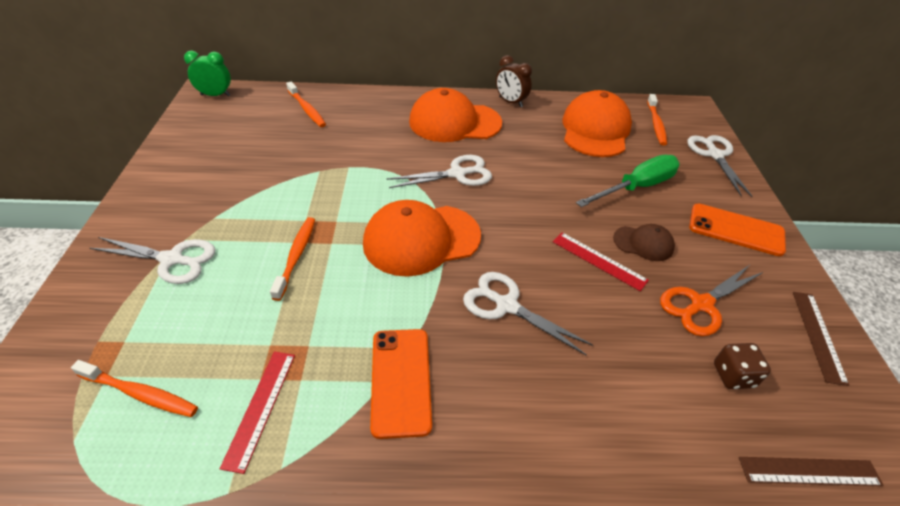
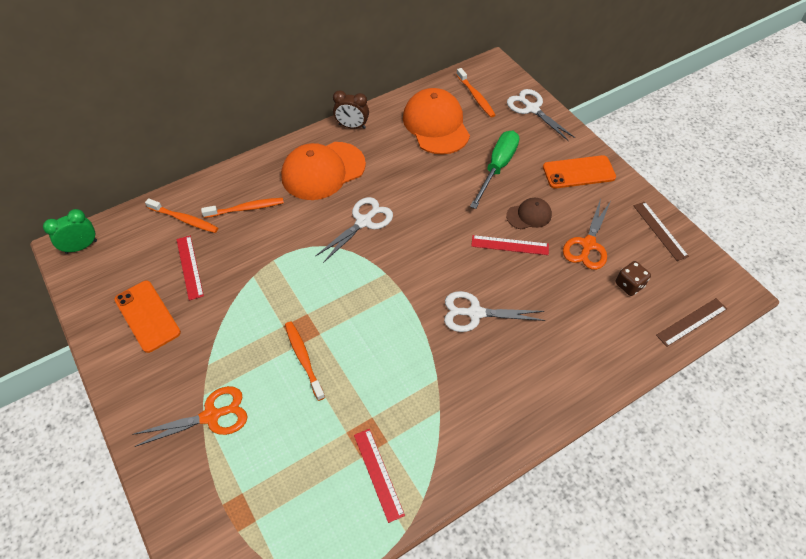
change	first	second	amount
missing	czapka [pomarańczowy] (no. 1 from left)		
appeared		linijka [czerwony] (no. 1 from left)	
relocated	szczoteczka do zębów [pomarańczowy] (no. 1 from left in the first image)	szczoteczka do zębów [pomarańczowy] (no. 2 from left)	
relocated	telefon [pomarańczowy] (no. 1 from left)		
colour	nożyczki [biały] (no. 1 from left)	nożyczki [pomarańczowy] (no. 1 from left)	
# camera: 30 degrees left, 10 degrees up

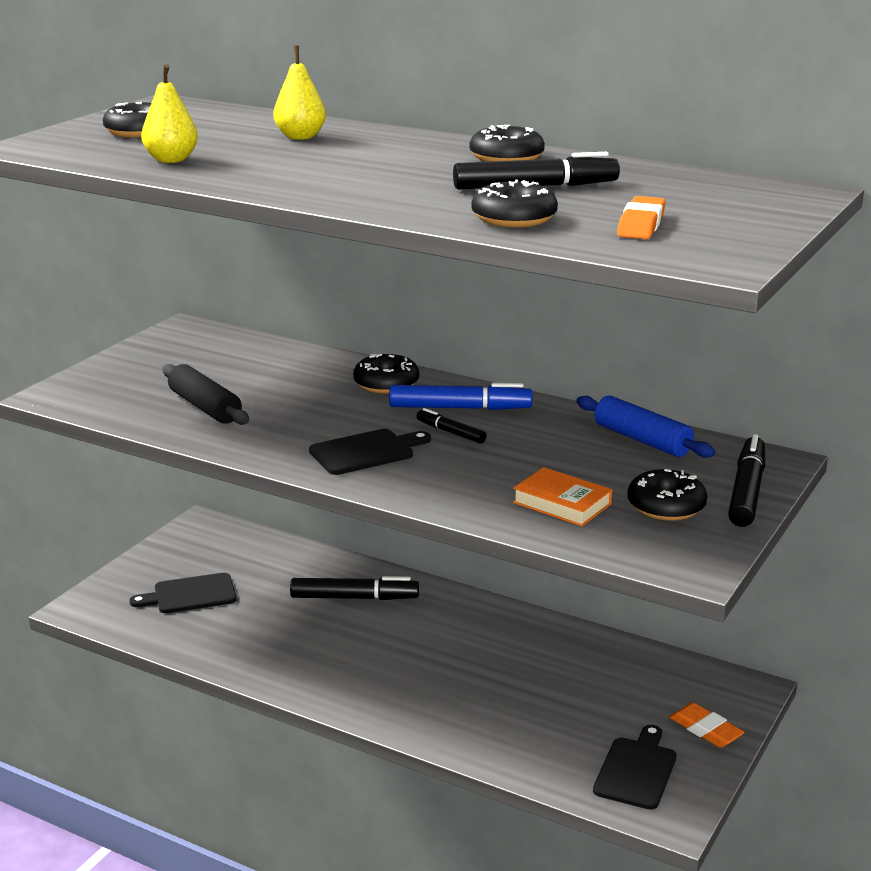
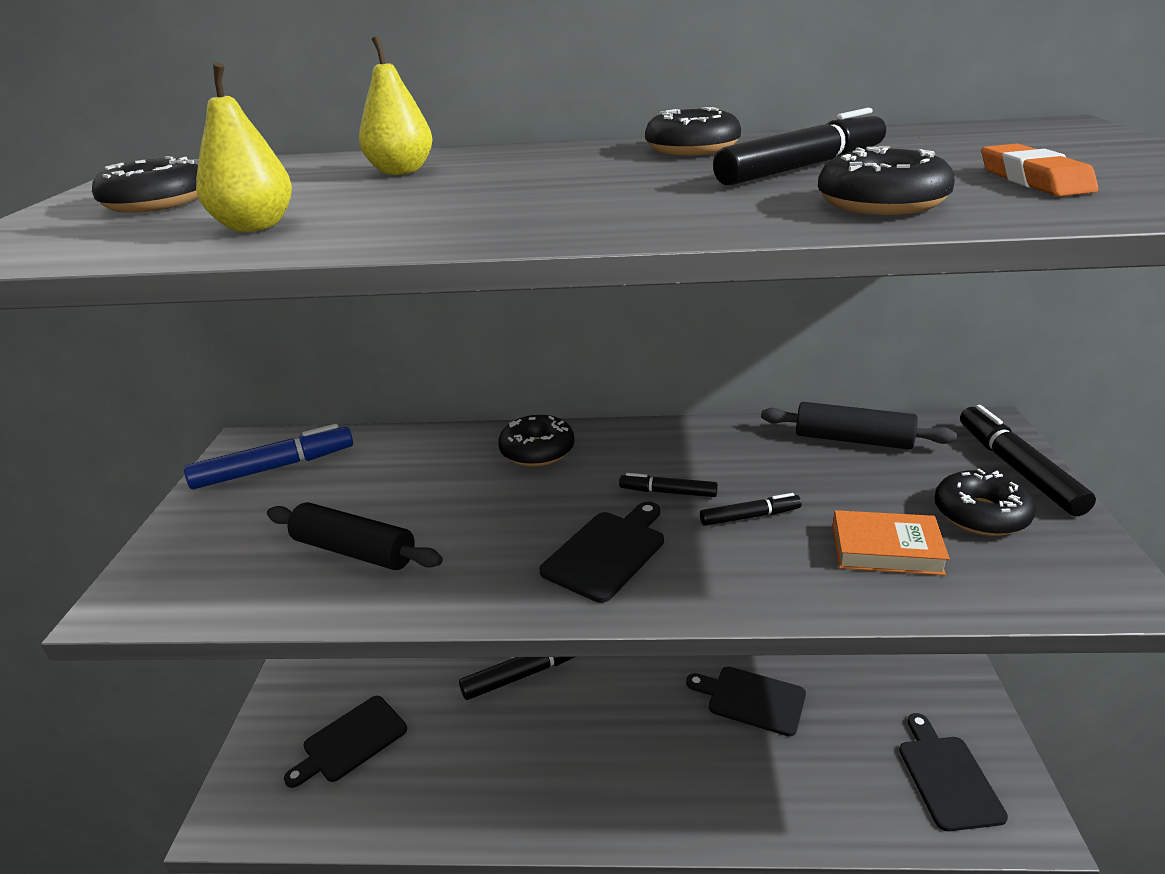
change	first	second	amount
missing	gumka do mazania [pomarańczowy] (no. 2 from left)		
appeared		deska do krojenia [czarny] (no. 3 from left)	
appeared		flamaster [czarny] (no. 3 from left)	
relocated	flamaster [niebieski]		
colour	wałek do ciasta [niebieski]	wałek do ciasta [czarny] (no. 2 from left)	
# camera: 25 degrees left, 5 degrees up

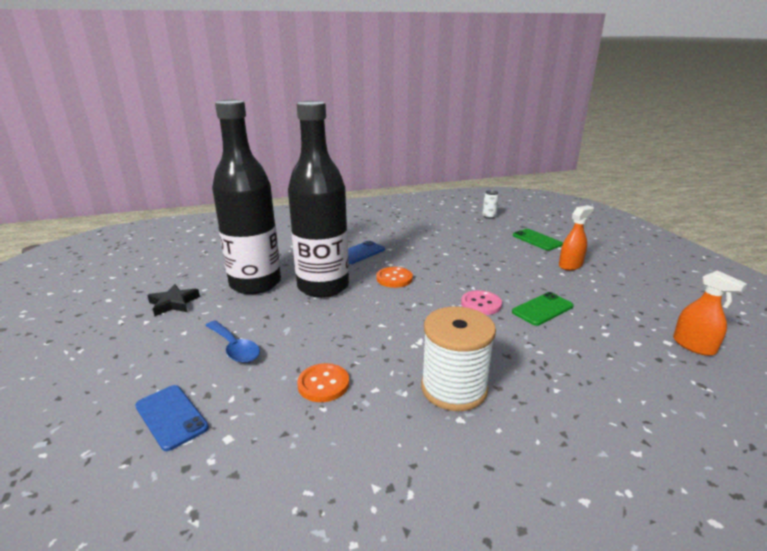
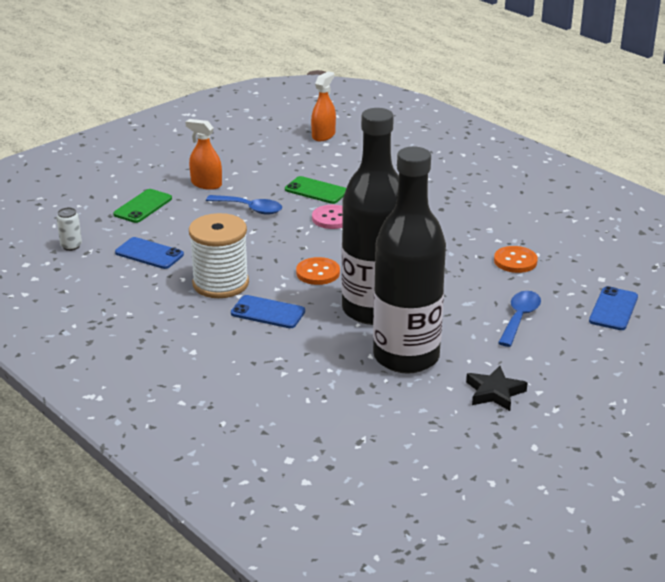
change	first	second	amount
appeared		telefon [niebieski] (no. 1 from left)	
appeared		łyżka [niebieski] (no. 1 from left)	
relocated	szpulka [biały]		
# camera: 115 degrees left, 5 degrees up

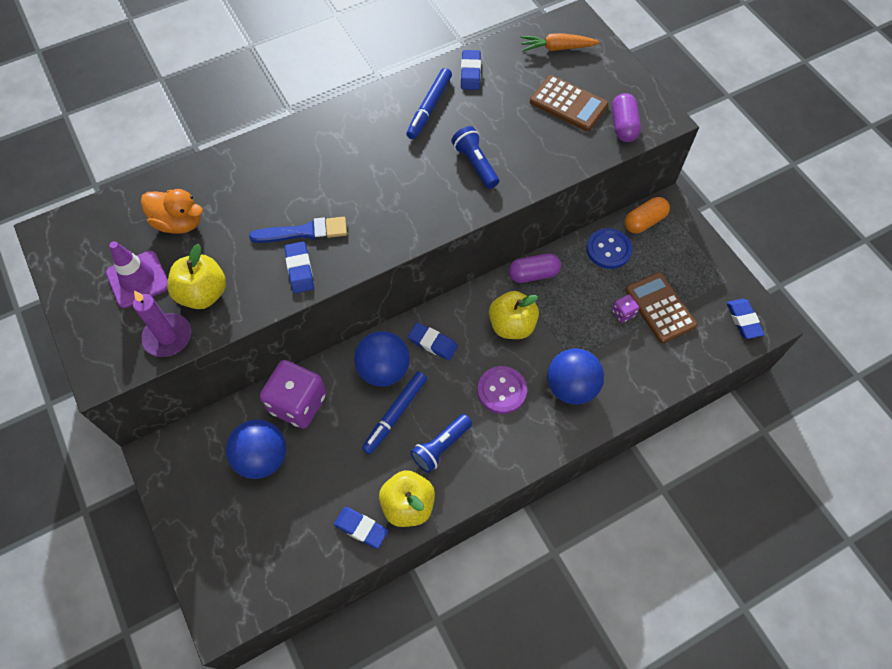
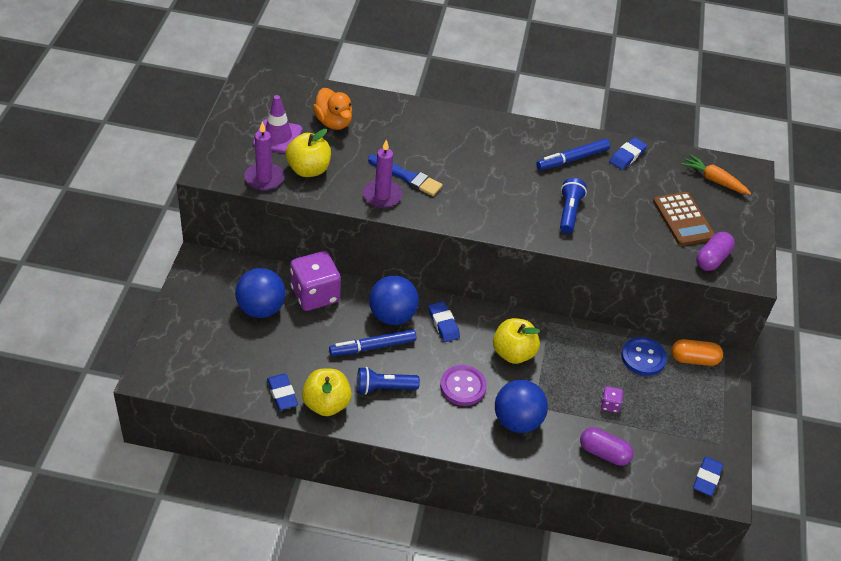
change	first	second	amount
missing	kalkulator [brązowy] (no. 2 from left)		
relocated	kapsułka [fioletowy] (no. 1 from left)		
exchanged	gumka do mazania [niebieski] (no. 1 from left)	świeca [fioletowy] (no. 2 from left)	
# camera: 35 degrees right, 15 degrees down

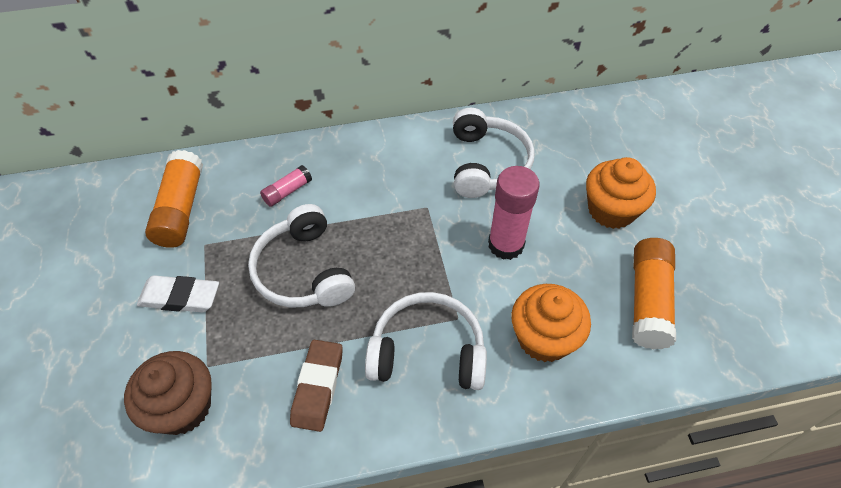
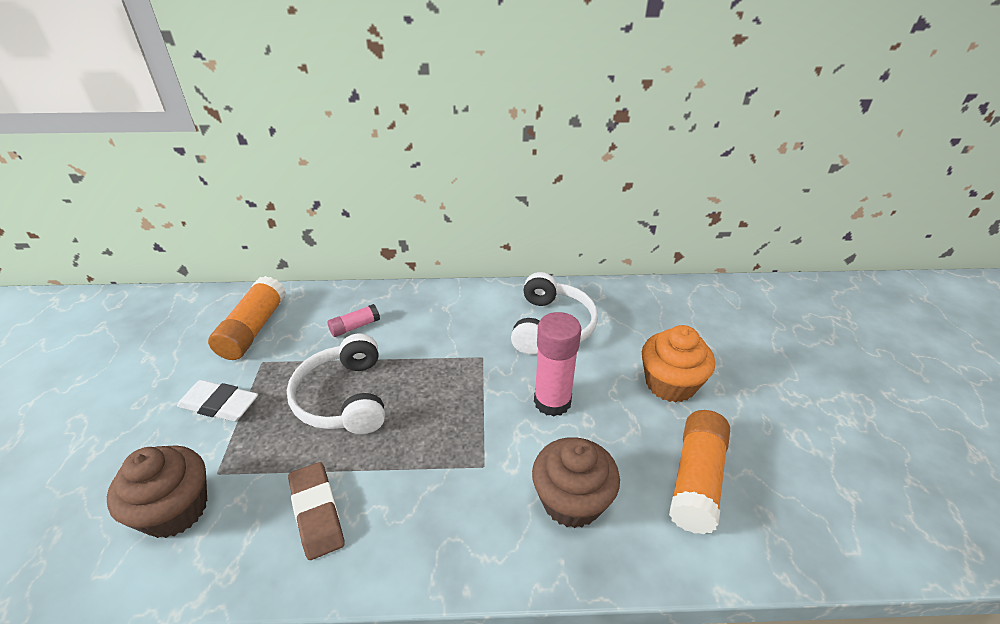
change	first	second	amount
missing	słuchawki [biały] (no. 2 from left)		
colour	muffinka [pomarańczowy] (no. 1 from left)	muffinka [brązowy] (no. 2 from left)	
spun	gumka do mazania [brązowy]		45 degrees counterclockwise
# camera: 10 degrees right, 15 degrees down

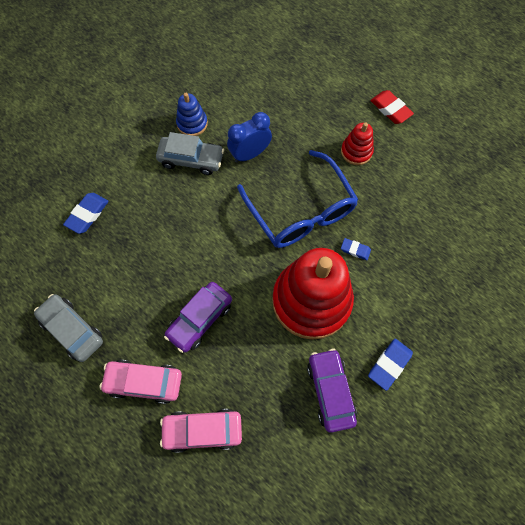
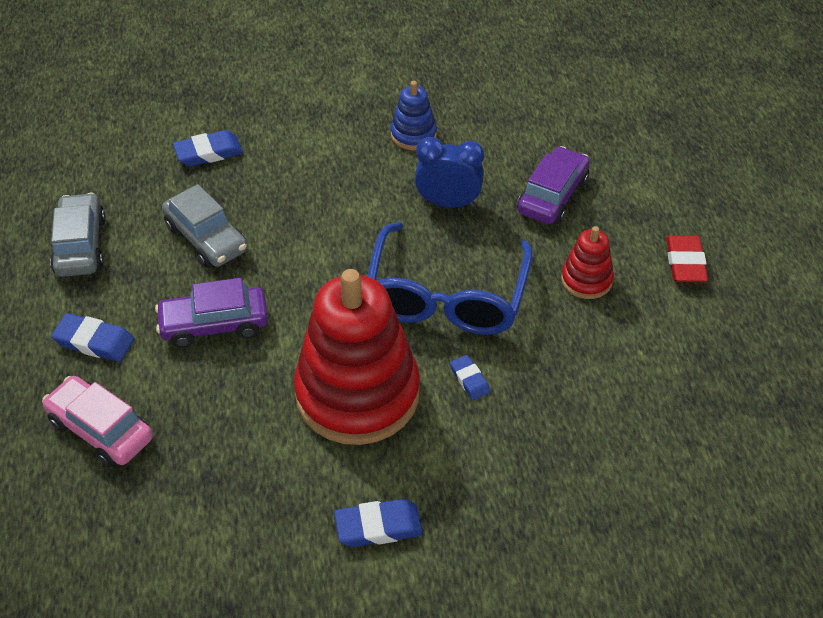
change	first	second	amount
relocated	samochód [szary] (no. 2 from left)		
relocated	samochód [fioletowy] (no. 2 from left)		
exchanged	samochód [różowy] (no. 1 from left)	gumka do mazania [niebieski] (no. 1 from left)	
# camera: 40 degrees right, 20 degrees down

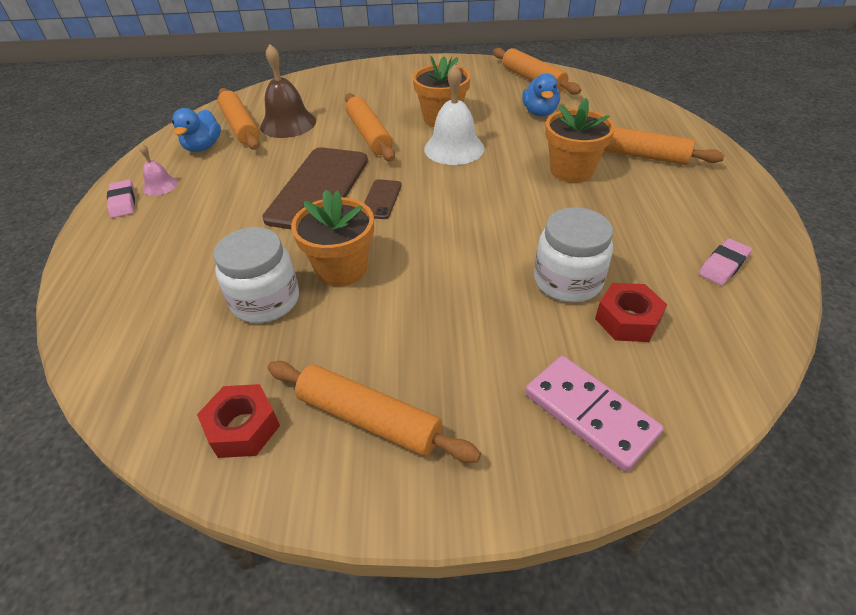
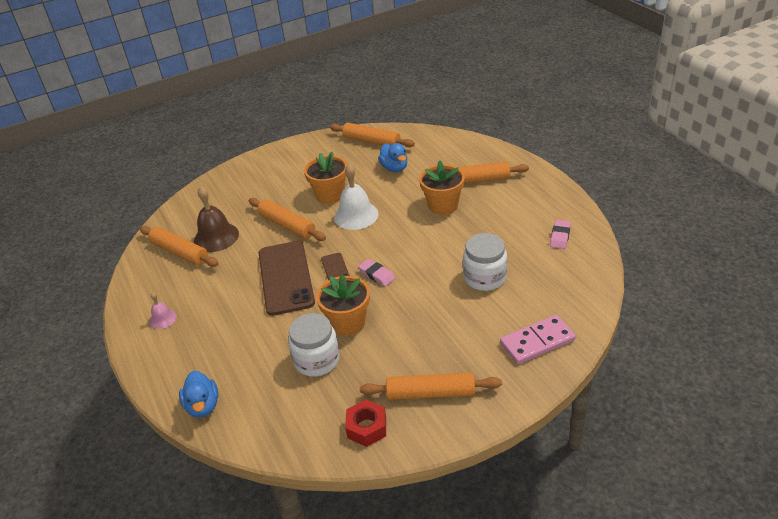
change	first	second	amount
missing	nakrętka [czerwony] (no. 2 from left)		
relocated	gumka do mazania [różowy] (no. 1 from left)		
relocated	kaczka [niebieski] (no. 1 from left)		
spun	kostka domina [różowy]		45 degrees counterclockwise
# camera: 25 degrees left, 5 degrees down

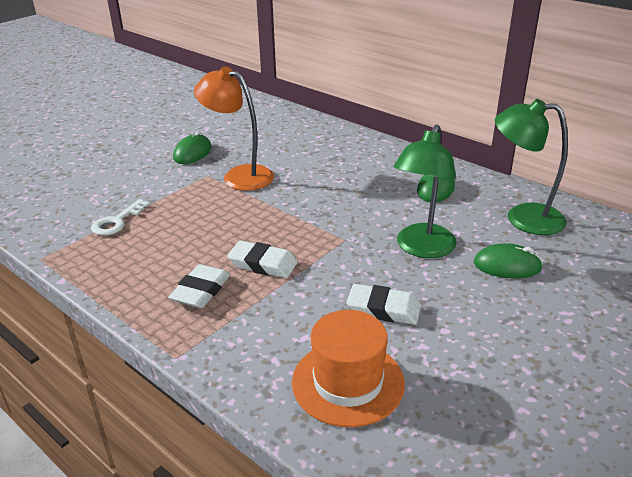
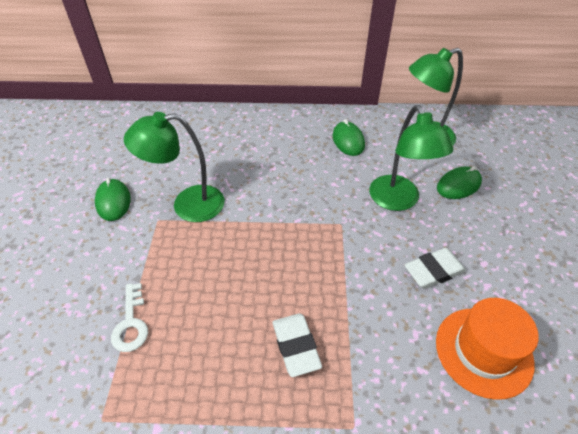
change	first	second	amount
missing	gumka do mazania [biały] (no. 2 from left)		
colour	lampka [pomarańczowy]	lampka [zielony] (no. 1 from left)	
# camera: 40 degrees left, 15 degrees up

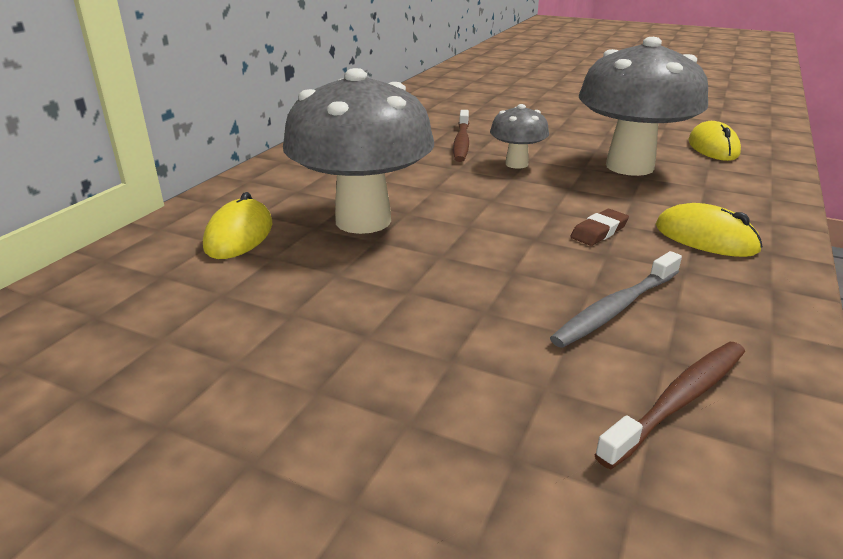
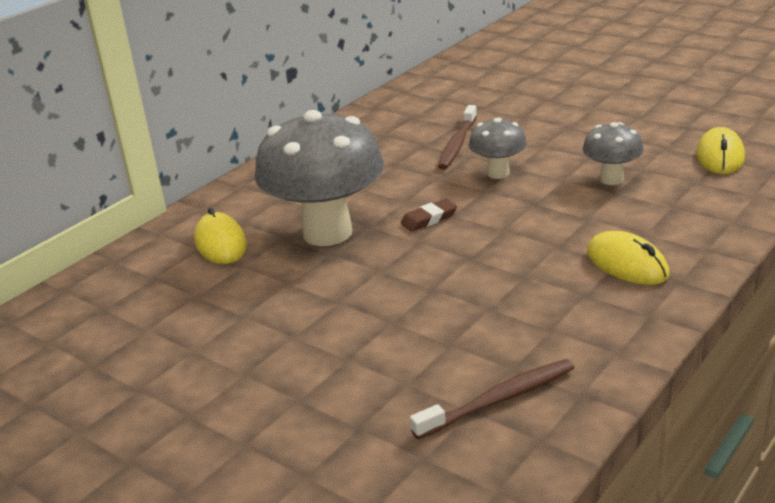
change	first	second	amount
missing	szczoteczka do zębów [szary]		
relocated	gumka do mazania [brązowy]		
spun	myszka [żółty] (no. 1 from left)		45 degrees counterclockwise
size	grzyb [szary] (no. 3 from left)		x0.49
# camera: 15 degrees right, 0 degrees up

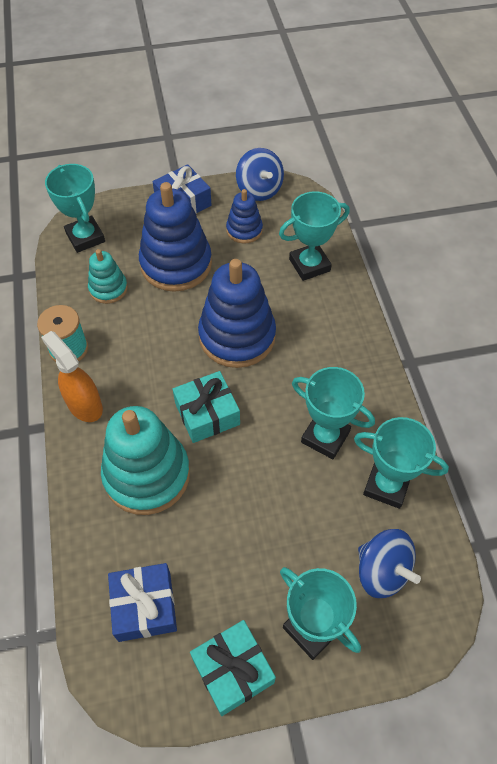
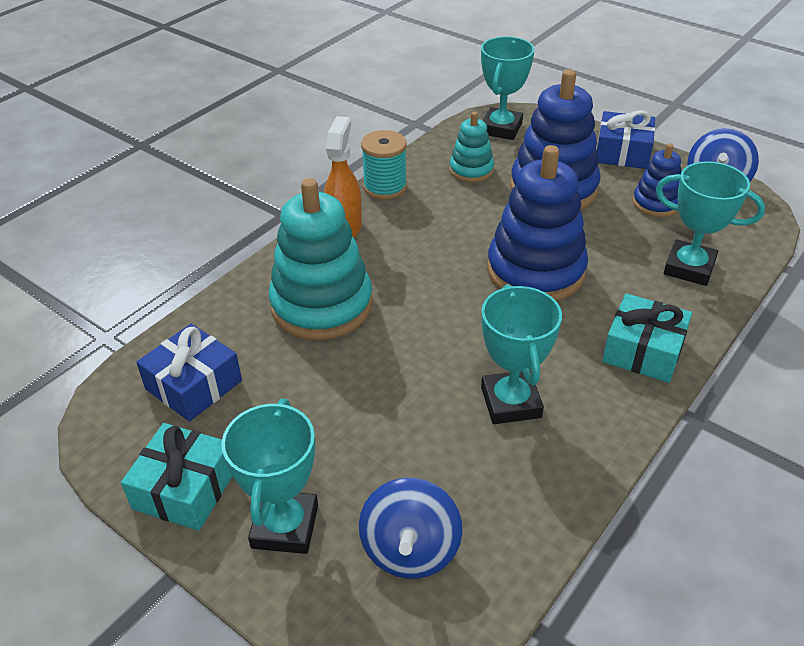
change	first	second	amount
missing	puchar [turkusowy] (no. 5 from left)		
relocated	prezent [turkusowy] (no. 1 from left in the first image)	prezent [turkusowy] (no. 2 from left)	
# camera: 50 degrees right, 15 degrees down

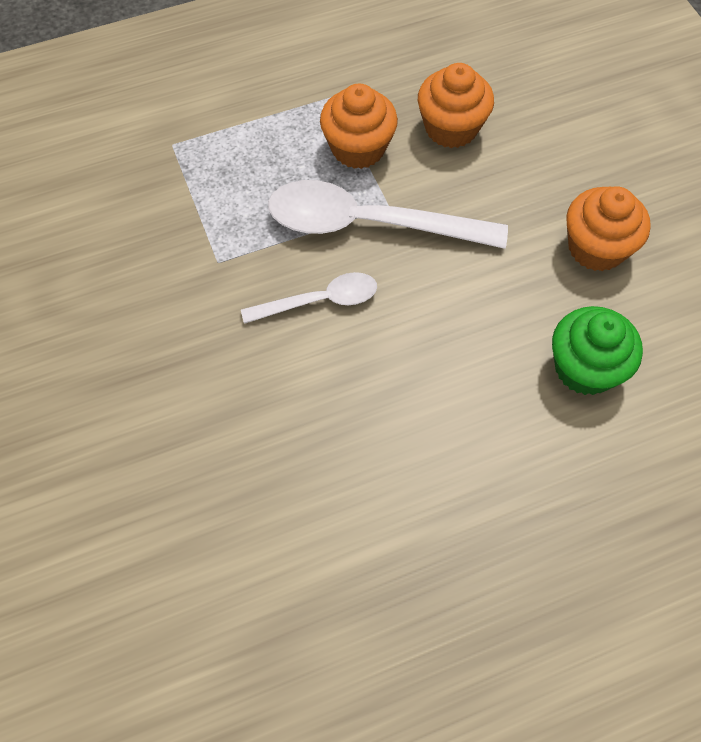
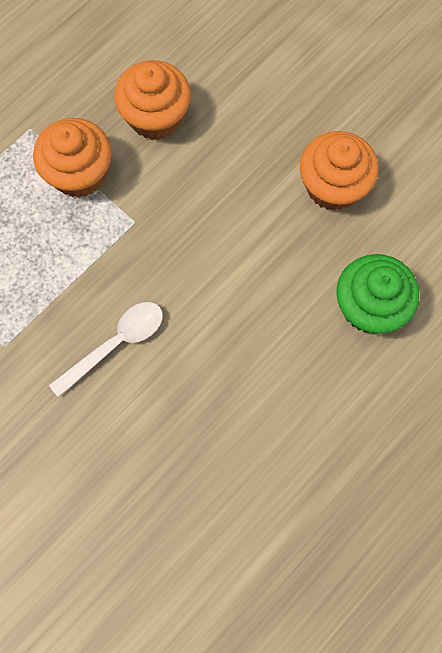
change	first	second	amount
missing	łyżka [biały] (no. 2 from left)		
# camera: 25 degrees left, 10 degrees up

